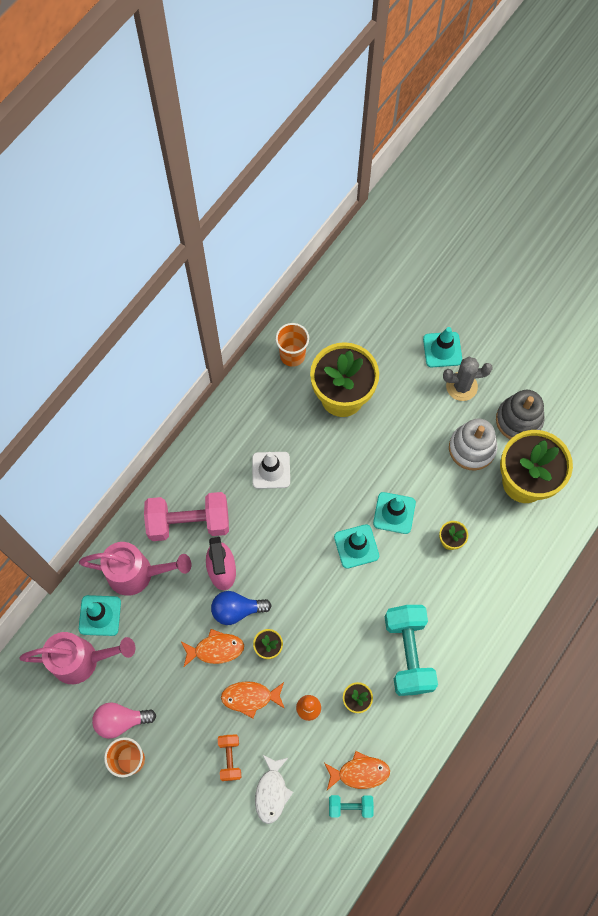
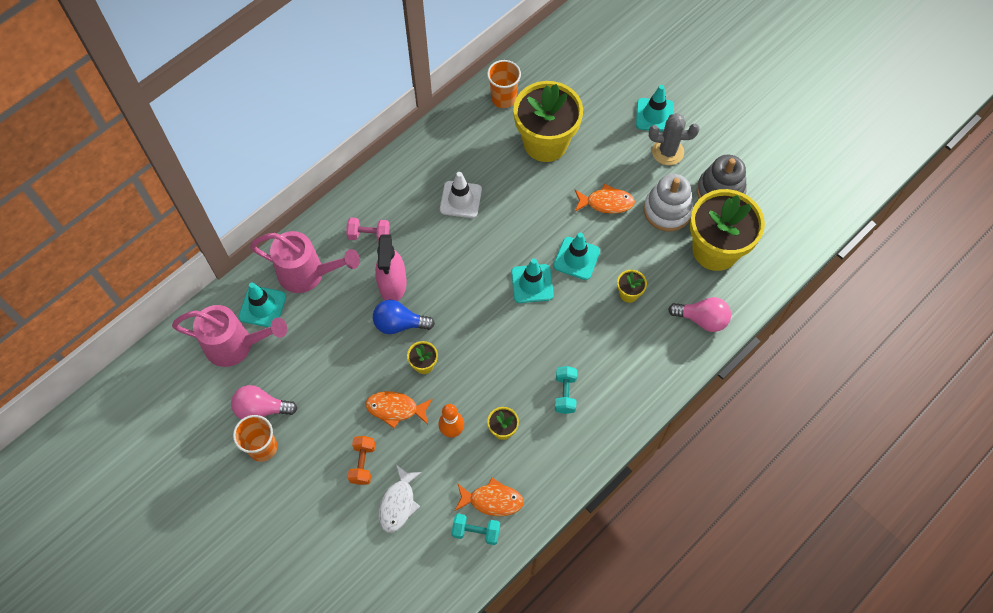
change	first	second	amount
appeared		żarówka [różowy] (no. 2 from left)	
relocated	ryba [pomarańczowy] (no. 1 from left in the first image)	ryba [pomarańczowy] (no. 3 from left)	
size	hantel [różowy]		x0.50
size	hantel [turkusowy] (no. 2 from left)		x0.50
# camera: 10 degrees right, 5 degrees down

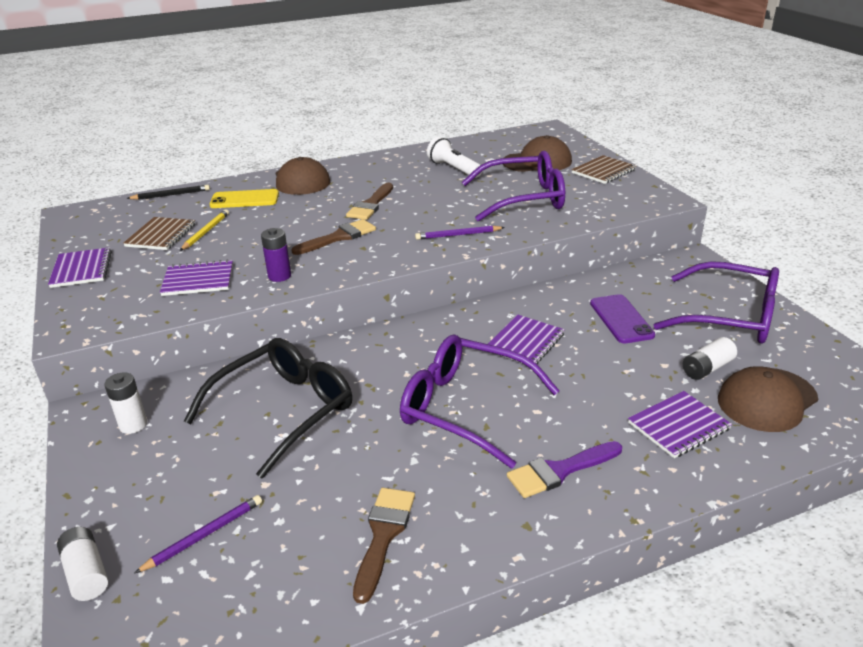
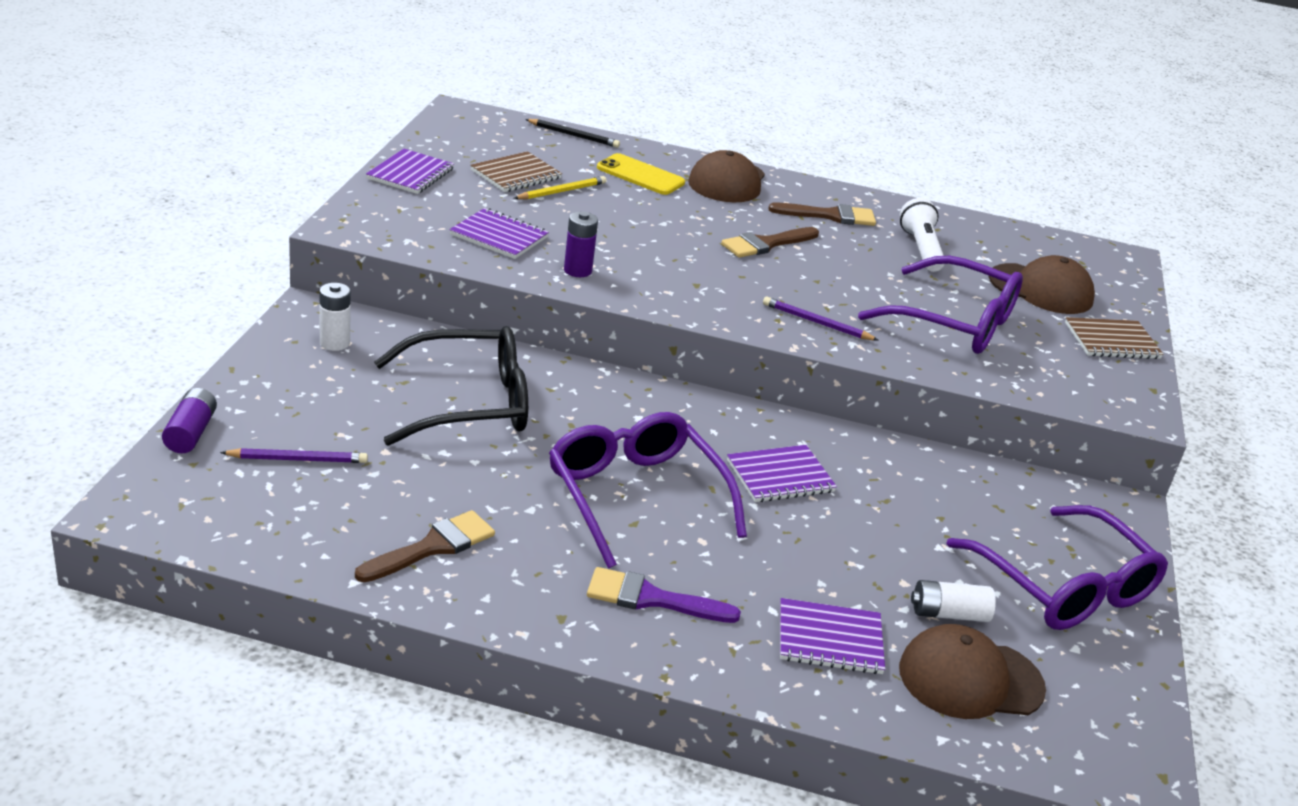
change	first	second	amount
missing	telefon [fioletowy]		
relocated	pędzel [brązowy] (no. 1 from left in the first image)	pędzel [brązowy] (no. 3 from left)	
colour	bateria [biały] (no. 1 from left)	bateria [fioletowy] (no. 1 from left)	
# camera: 30 degrees right, 0 degrees up

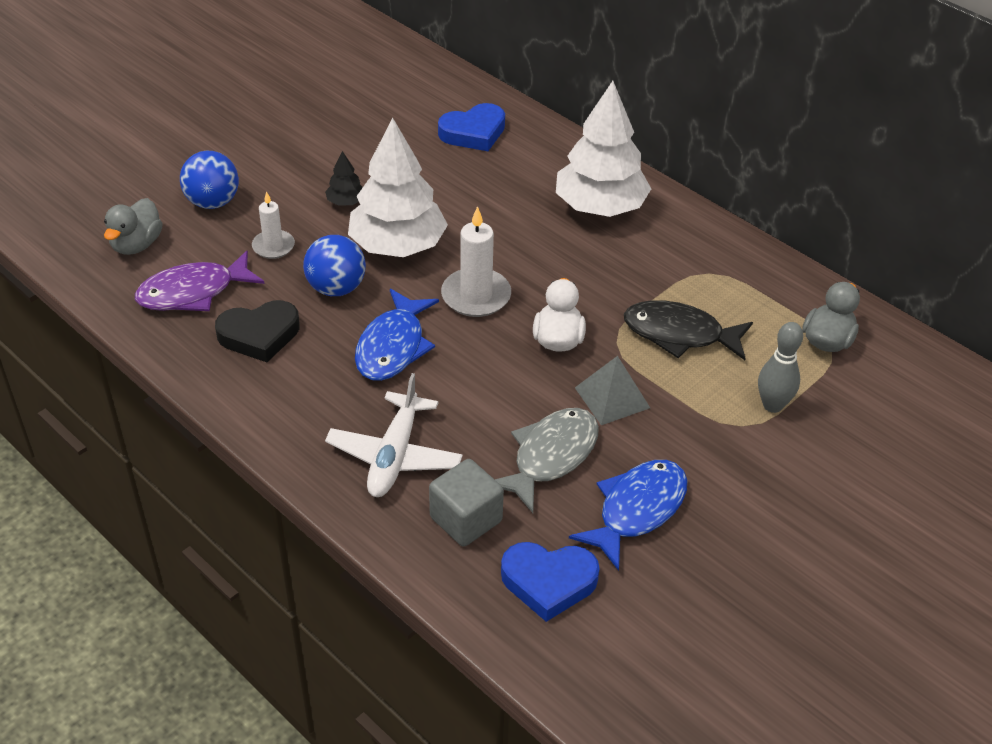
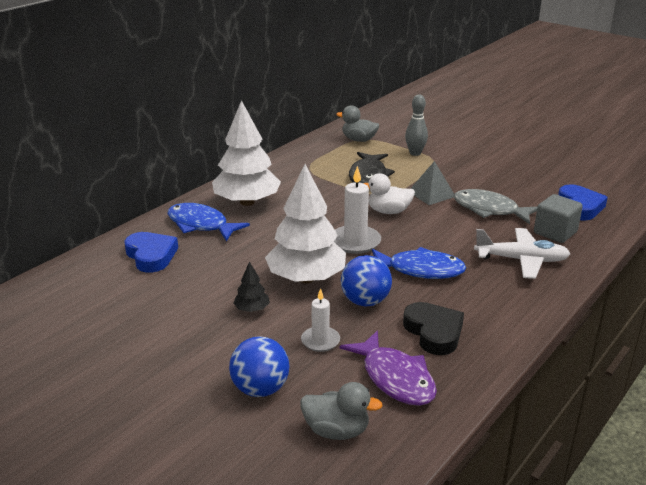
change	first	second	amount
relocated	ryba [niebieski] (no. 2 from left in the first image)	ryba [niebieski] (no. 1 from left)	
# camera: 95 degrees left, 15 degrees down

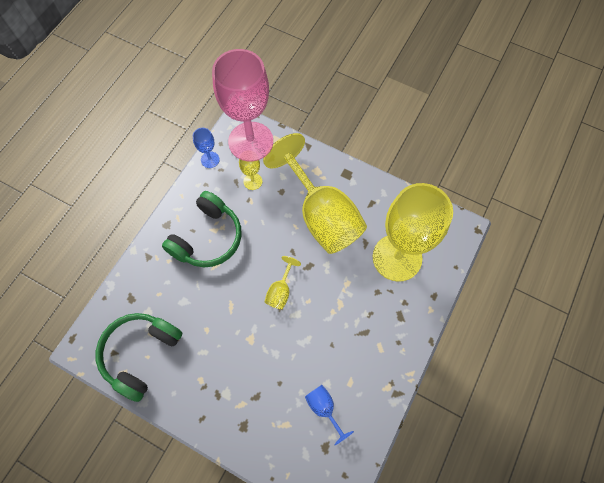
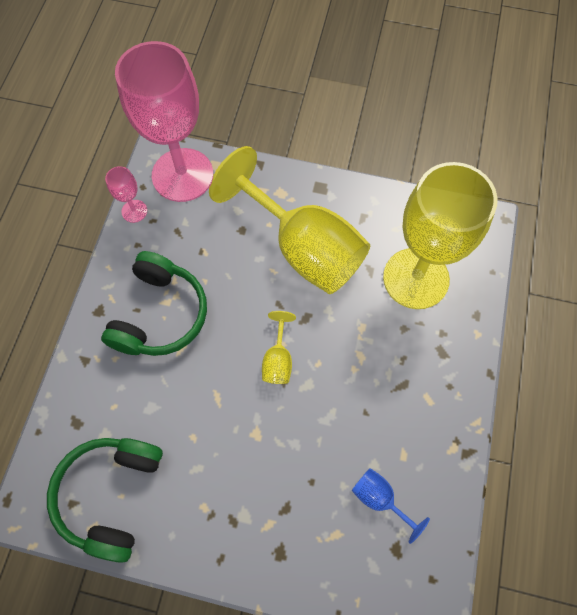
change	first	second	amount
missing	kielich [żółty] (no. 1 from left)		
colour	kielich [niebieski] (no. 1 from left)	kielich [różowy] (no. 1 from left)	
# camera: 15 degrees left, 0 degrees up

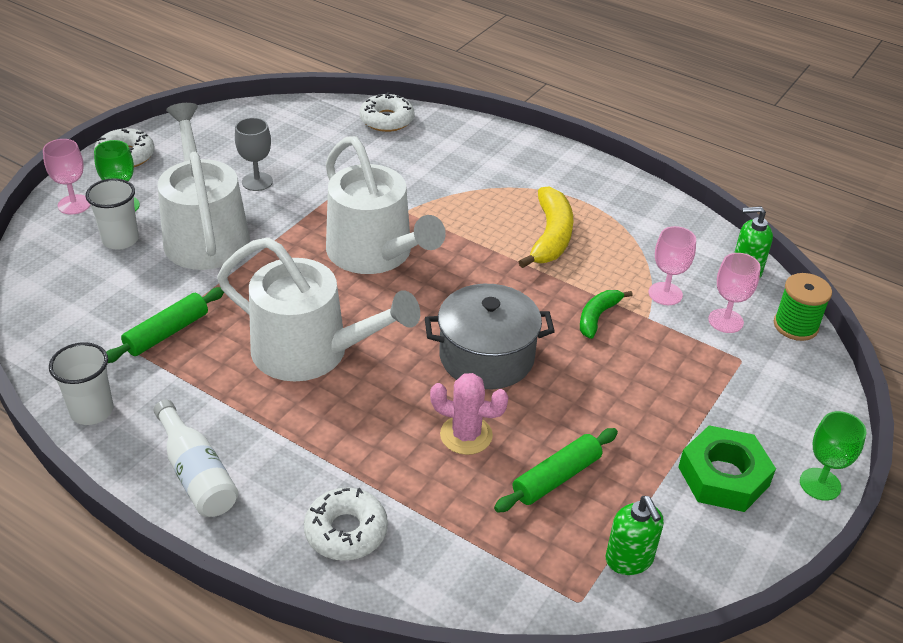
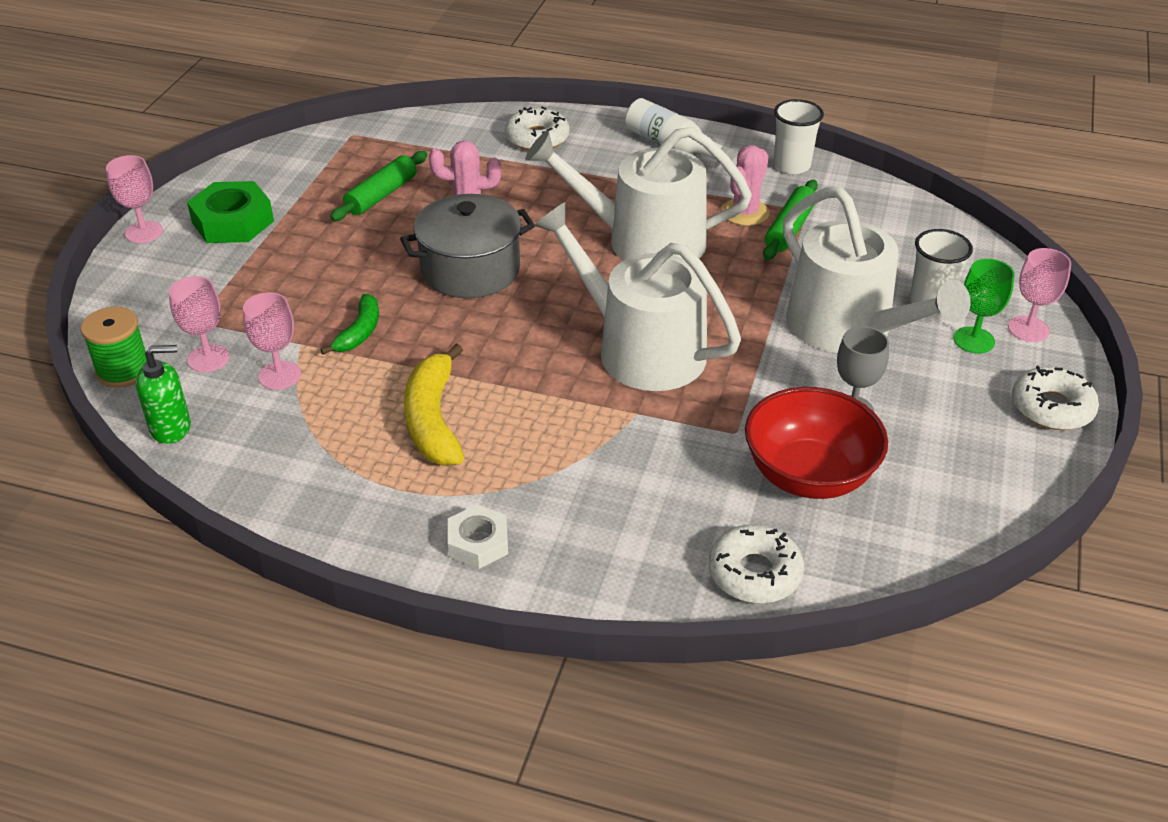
change	first	second	amount
missing	dozownik mydła [zielony] (no. 1 from left)		
appeared		nakrętka [biały]	
appeared		kaktus [różowy] (no. 2 from left)	
appeared		miska [czerwony]	
colour	kielich [zielony] (no. 2 from left)	kielich [różowy] (no. 1 from left)	
# camera: 165 degrees right, 0 degrees up

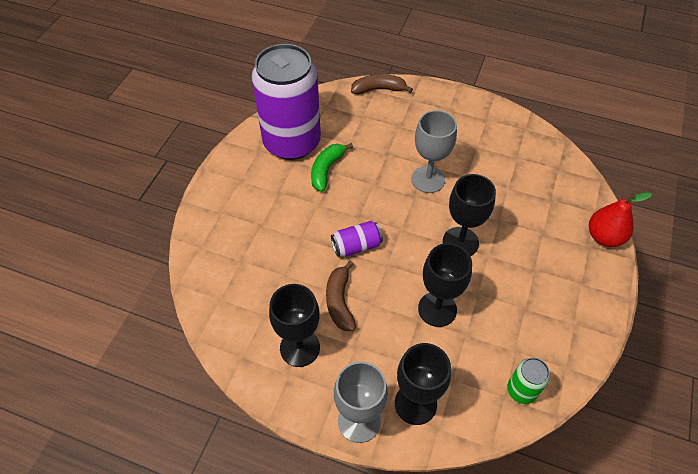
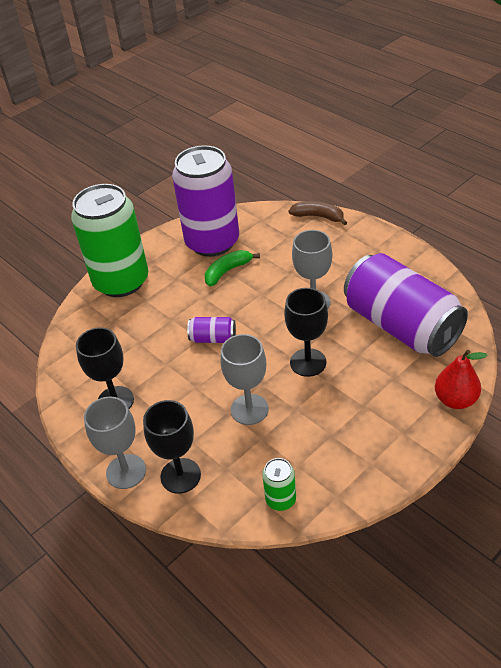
change	first	second	amount
missing	banan [brązowy] (no. 1 from left)		
appeared		puszka [zielony] (no. 1 from left)	
appeared		puszka [fioletowy] (no. 3 from left)	
colour	kielich [czarny] (no. 3 from left)	kielich [szary] (no. 2 from left)	
# camera: 30 degrees right, 10 degrees down

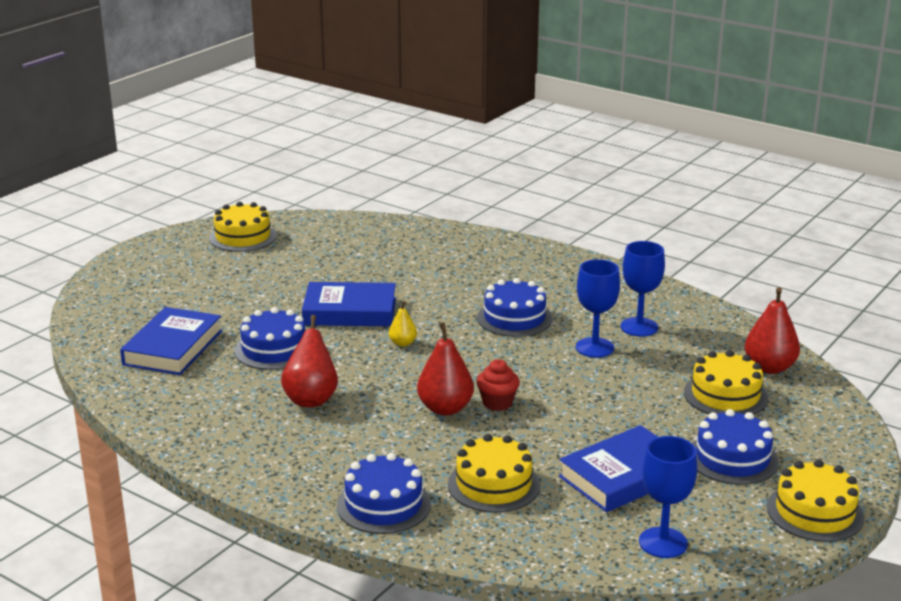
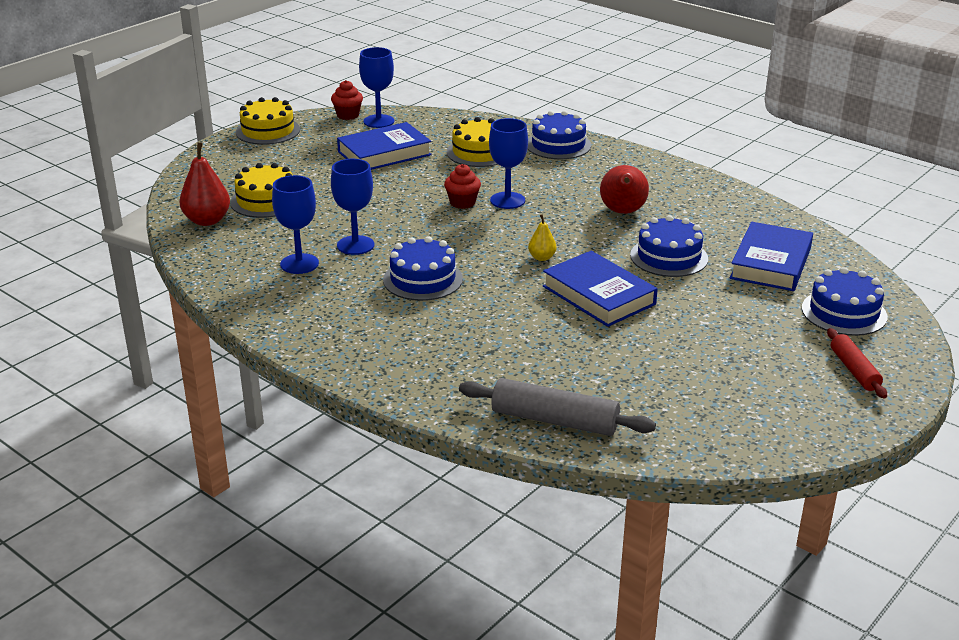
change	first	second	amount
missing	tort [żółty] (no. 1 from left)		
appeared		muffinka [czerwony] (no. 1 from left)	
appeared		wałek do ciasta [szary]	
appeared		wałek do ciasta [czerwony]	
relocated	tort [niebieski] (no. 4 from left)		
exchanged	gruszka [czerwony] (no. 2 from left)	kielich [niebieski] (no. 4 from left)	
spun	książka [niebieski] (no. 2 from left)		45 degrees clockwise
# camera: 175 degrees left, 5 degrees up

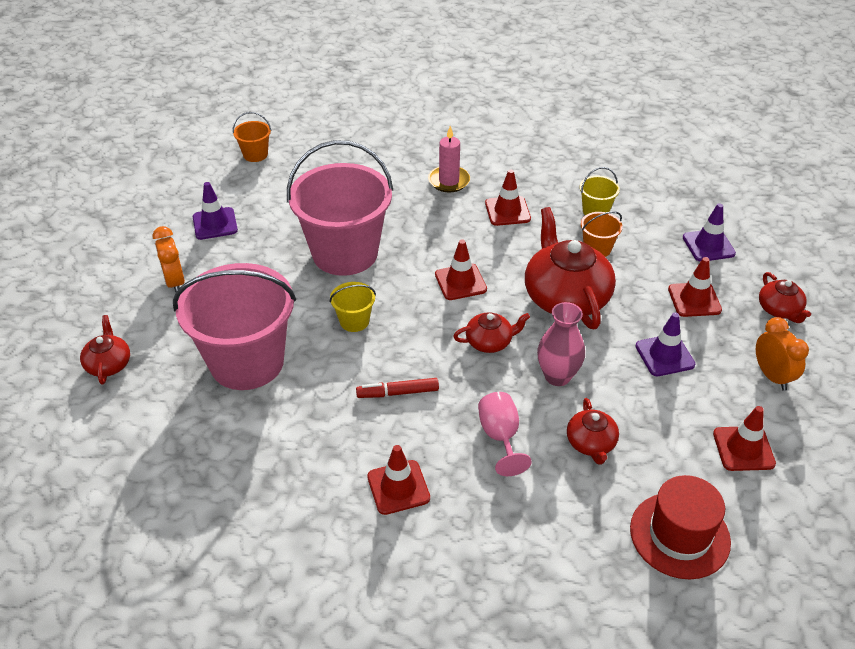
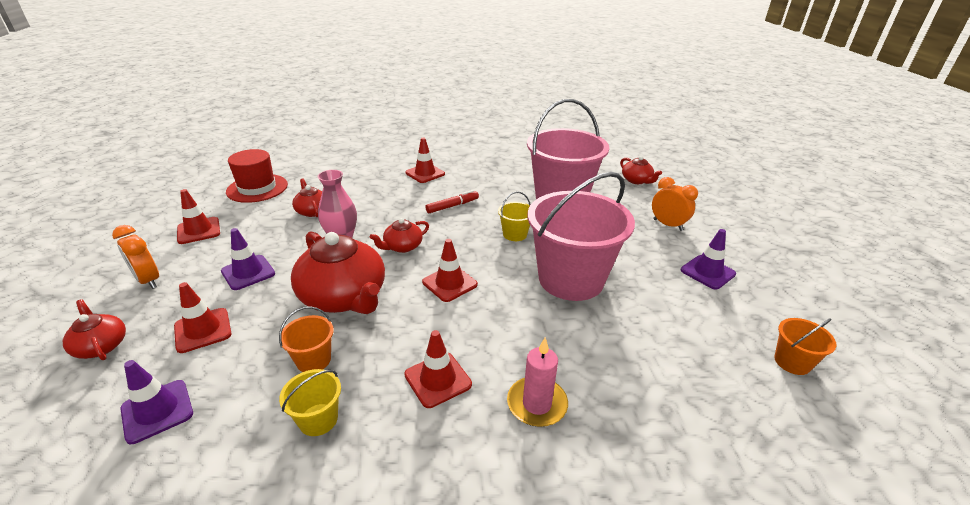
change	first	second	amount
missing	kielich [różowy]		
# camera: 155 degrees right, 10 degrees down

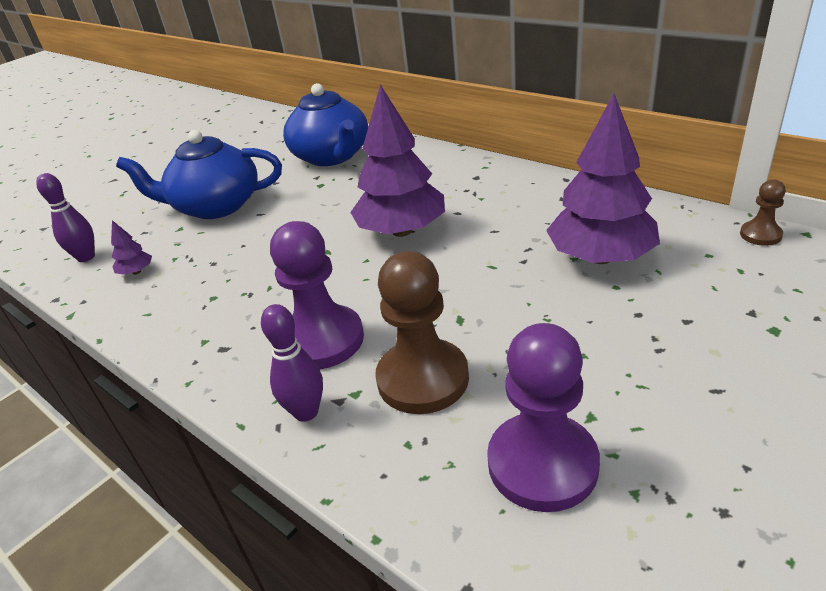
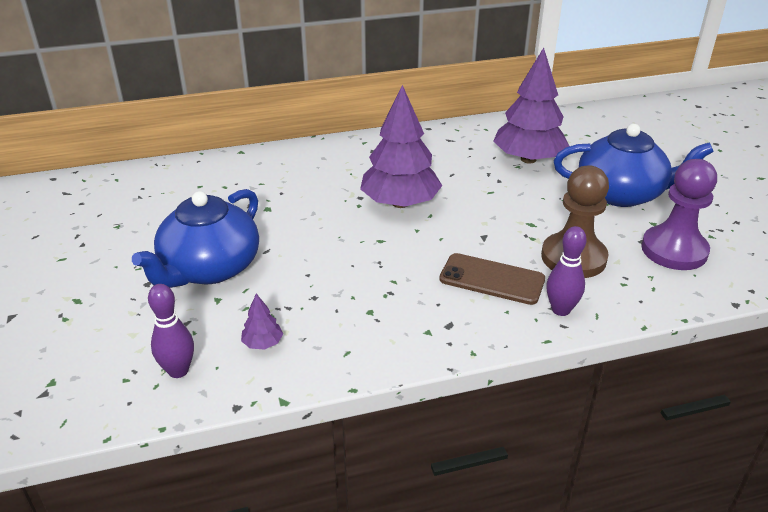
change	first	second	amount
missing	pionek [brązowy] (no. 2 from left)		
relocated	imbryk [niebieski] (no. 2 from left)		
exchanged	pionek [fioletowy] (no. 1 from left)	telefon [brązowy]	
# camera: 60 degrees left, 0 degrees up

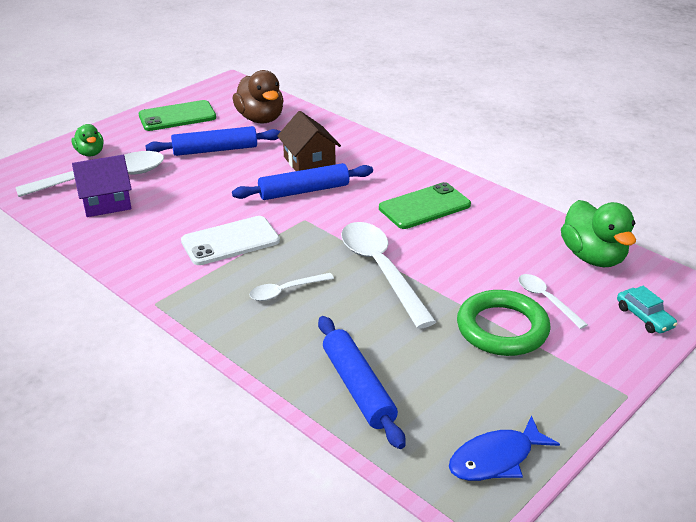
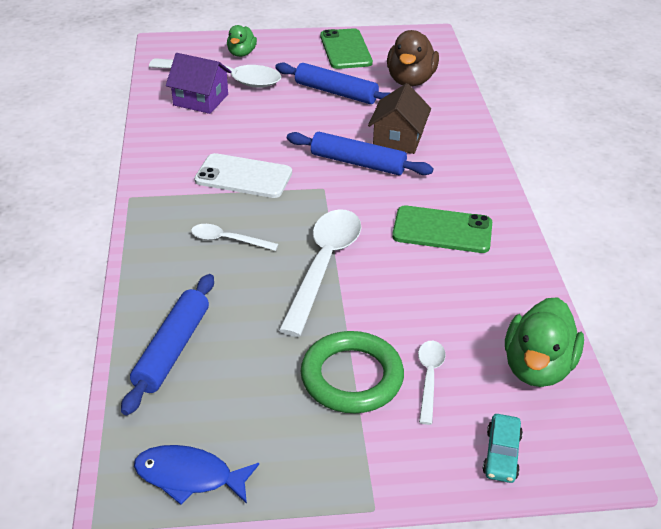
change	first	second	amount
spun	telefon [zielony] (no. 1 from left)		60 degrees clockwise
# camera: 40 degrees right, 5 degrees up

